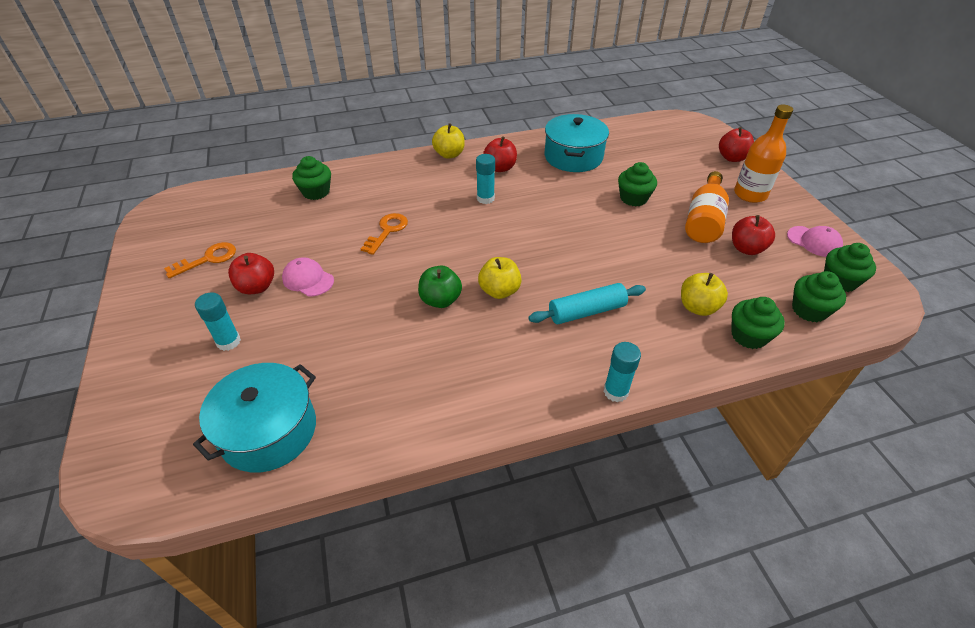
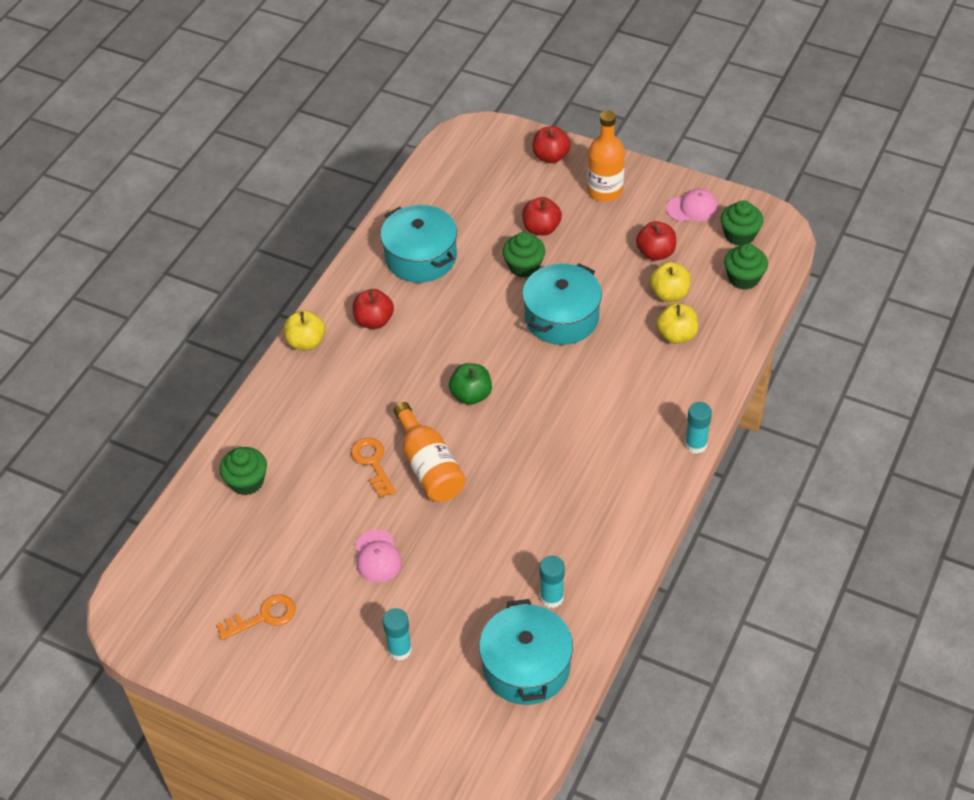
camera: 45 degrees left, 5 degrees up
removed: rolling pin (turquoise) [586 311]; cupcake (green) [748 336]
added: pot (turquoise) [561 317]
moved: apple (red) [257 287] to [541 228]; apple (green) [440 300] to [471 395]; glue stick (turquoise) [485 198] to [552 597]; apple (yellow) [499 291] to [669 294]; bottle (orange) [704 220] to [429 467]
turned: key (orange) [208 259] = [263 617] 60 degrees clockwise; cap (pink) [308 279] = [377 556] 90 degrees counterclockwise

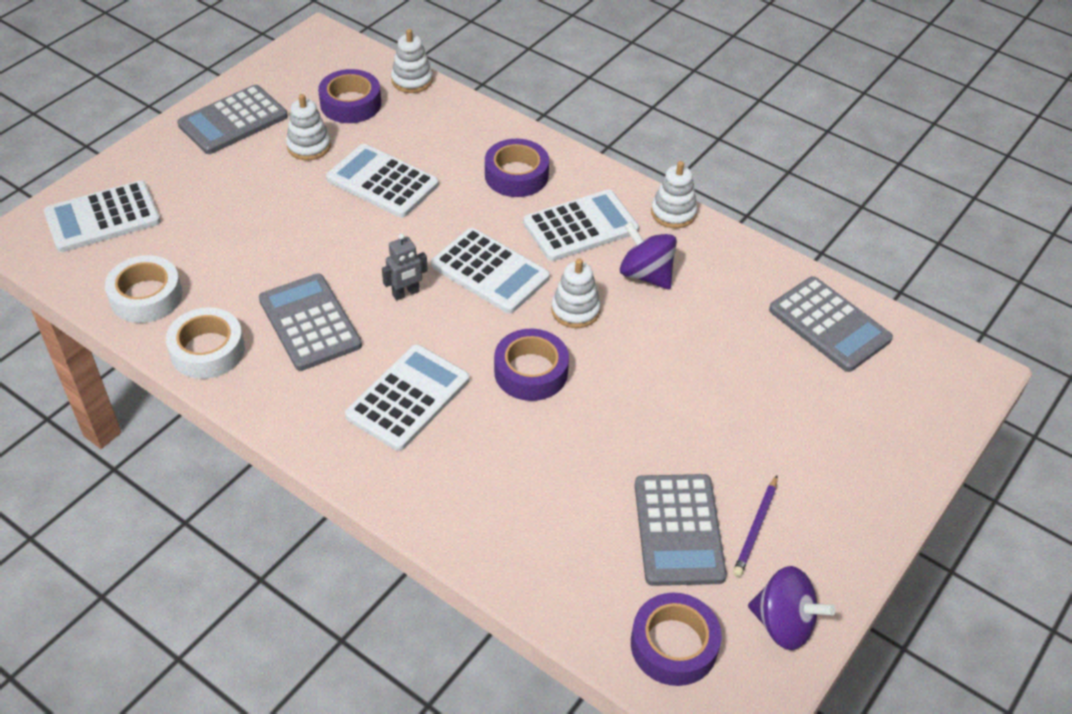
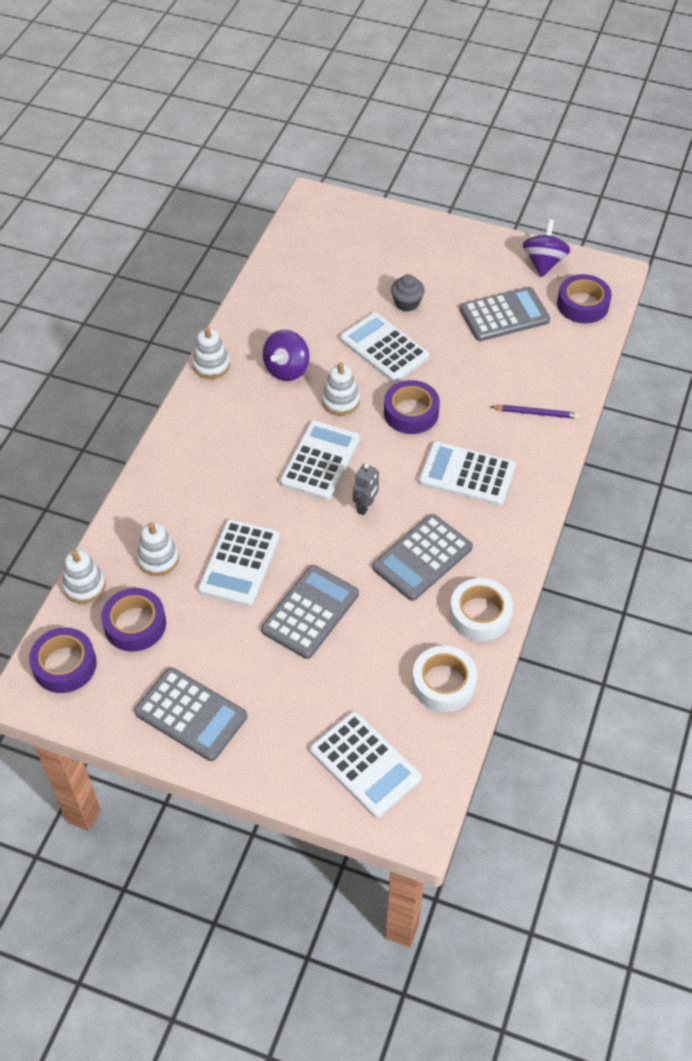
camera: 105 degrees left, 5 degrees up
added: cupcake (grey) [407 303]
moved: stacking toy (white) [309 146] to [158 559]; tape (purple) [516 175] to [64 665]; calculator (white) [580 226] to [384 348]; pencil (purple) [755 528] to [536 413]; calculator (grey) [829 325] to [310 612]
turned: robot (grey) [406 293] = [365 506] 75 degrees clockwise

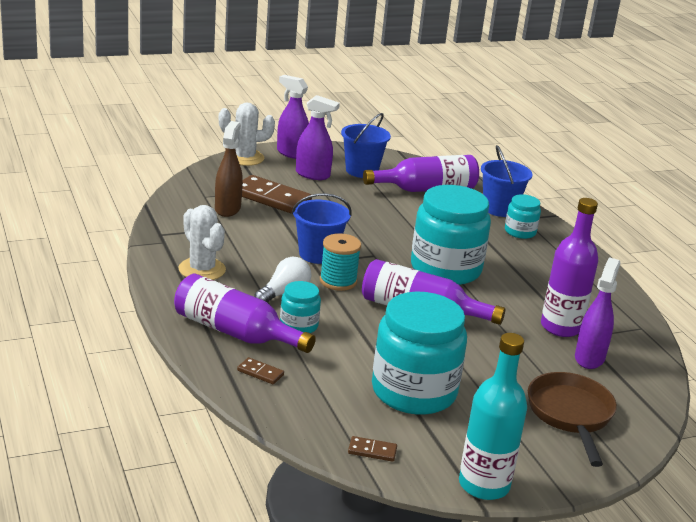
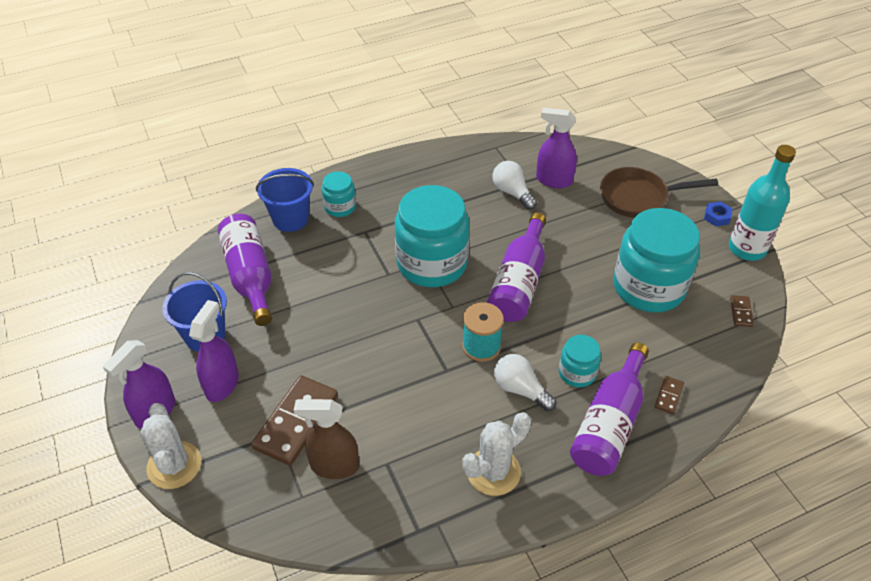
camera: 90 degrees left, 20 degrees up
removed: bucket (blue) [318 254]
added: nut (blue) [717 217]
replaced: bottle (purple) [561 327] to light bulb (white) [512 193]

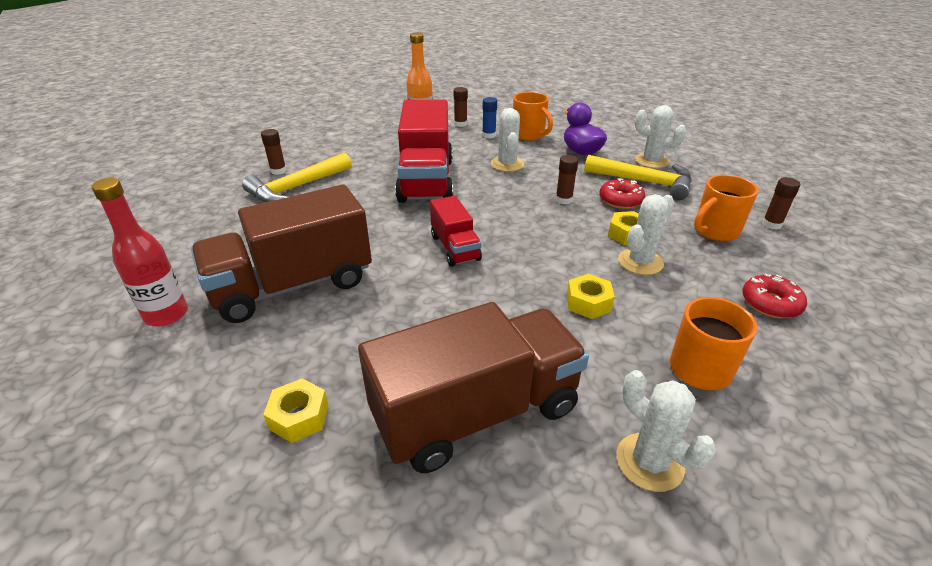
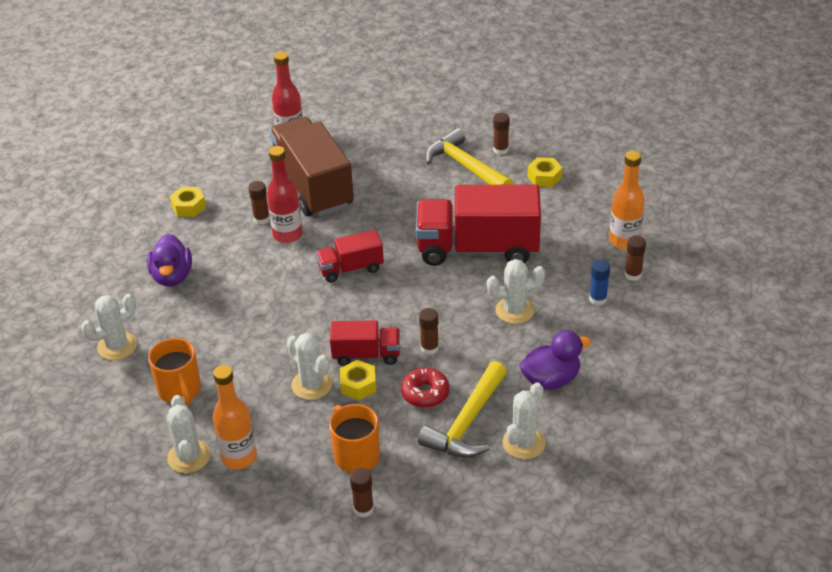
camera: 95 degrees right, 5 degrees up
removed: mug (orange) [529 135]
added: cactus (white) [189 457]; glue stick (brown) [261 219]; bottle (red) [287 235]; truck (red) [366 355]
moved: nut (yellow) [588 303] to [544 177]
replaced: truck (brown) [476 412] to duck (purple) [172 276]; donut (red) [770 303] to bottle (orange) [239 457]

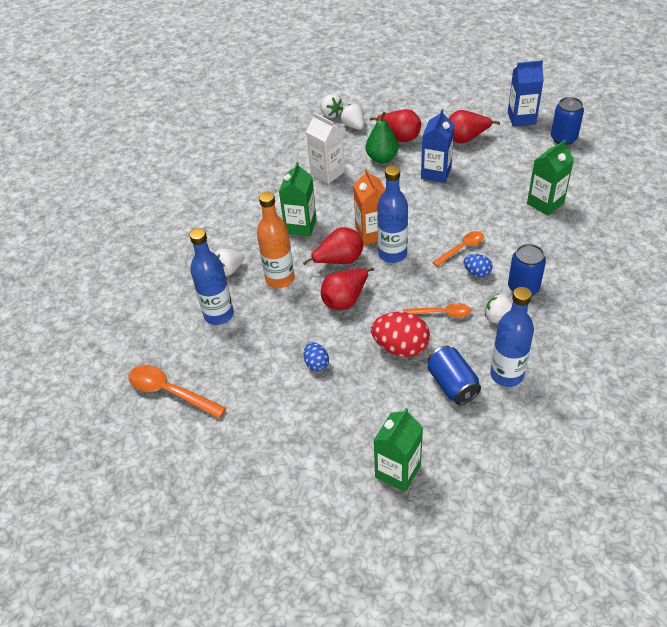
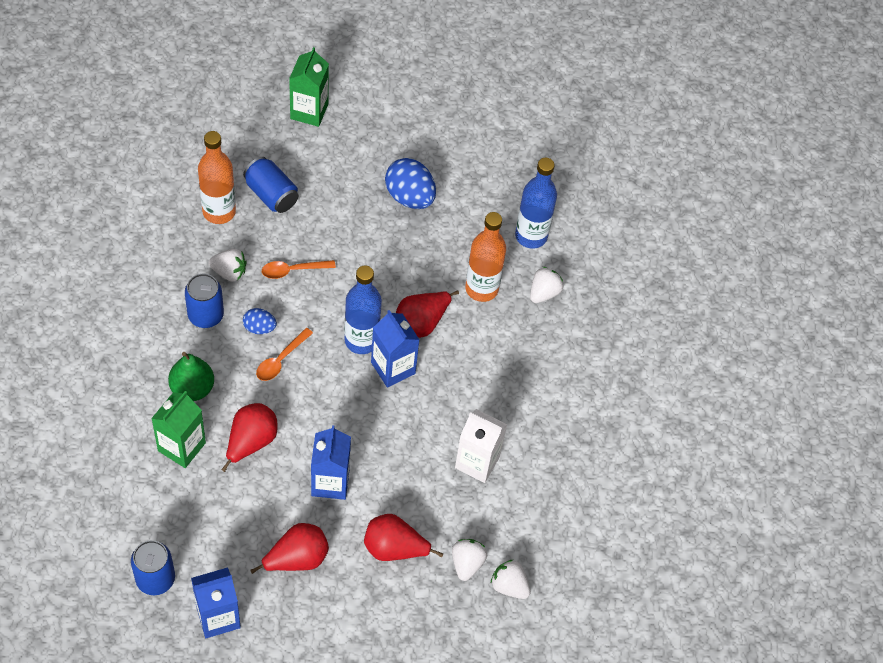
camera: 155 degrees right, 10 degrees up
removed: spoon (orange) [170 392]; carton (green) [300 226]; egg (red) [400 347]
moved: pear (red) [345 299] to [251 442]; pear (green) [382 158] to [192 388]
recoloured: carton (orange) [372 233] to carton (blue) [393 368]; bottle (blue) [506 374] to bottle (orange) [219 211]
turned: strawberry (white) [354 126] = [467 563] 120 degrees counterclockwise
resized: egg (blue) [316 364] = [409 197] x1.83

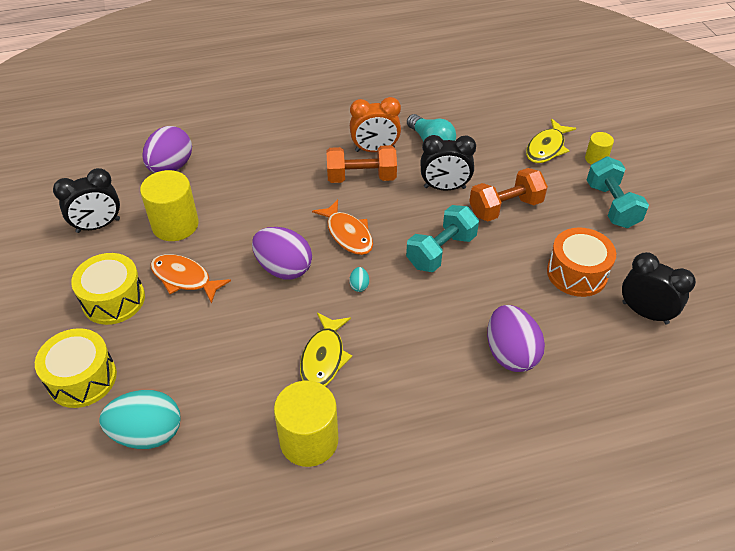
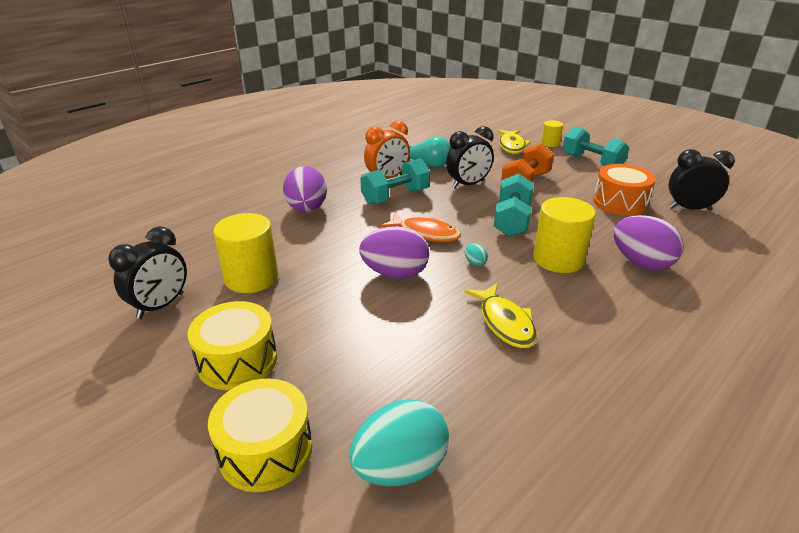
camera: 30 degrees left, 15 degrees down
removed: fish (orange) [184 278]
moved: egg (purple) [171 167] to [307 209]; cylinder (yellow) [309 440] to [558 259]
recoloured: dumbbell (orange) [361 177] to dumbbell (turquoise) [395 197]

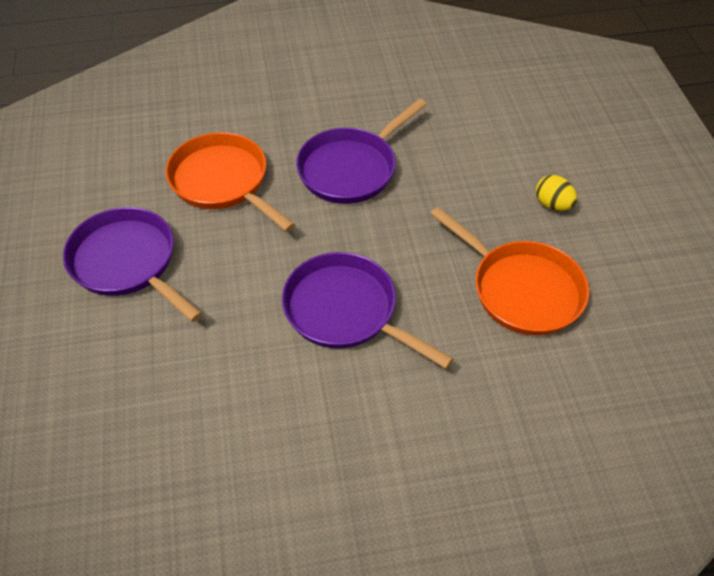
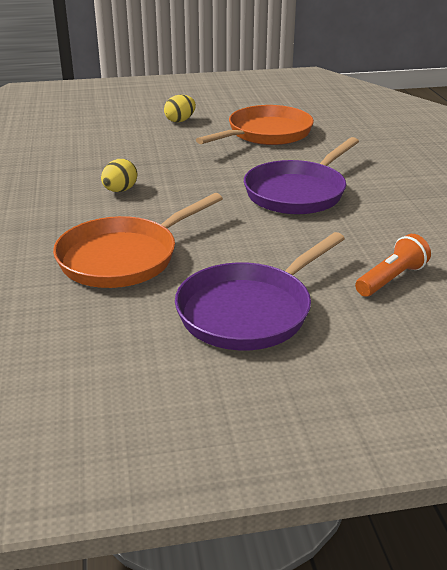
camera: 90 degrees left, 20 degrees down
added: flashlight (orange) [391 279]
replaced: pan (purple) [351 168] to egg (yellow) [120 190]

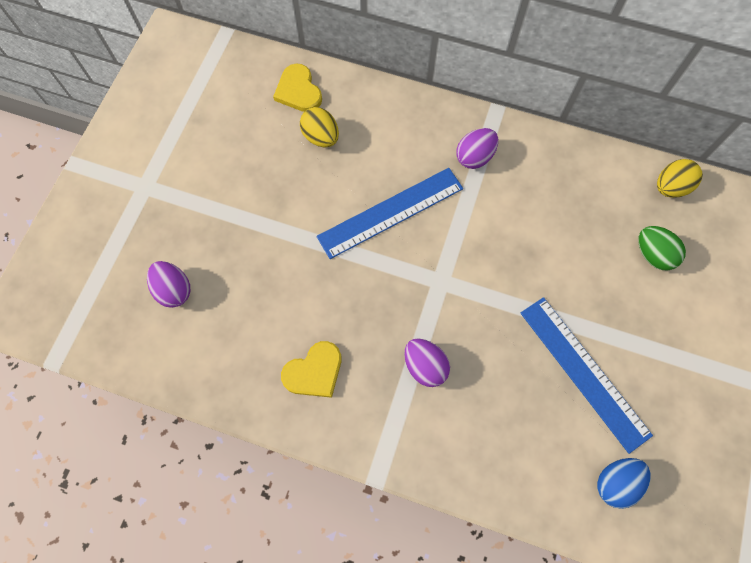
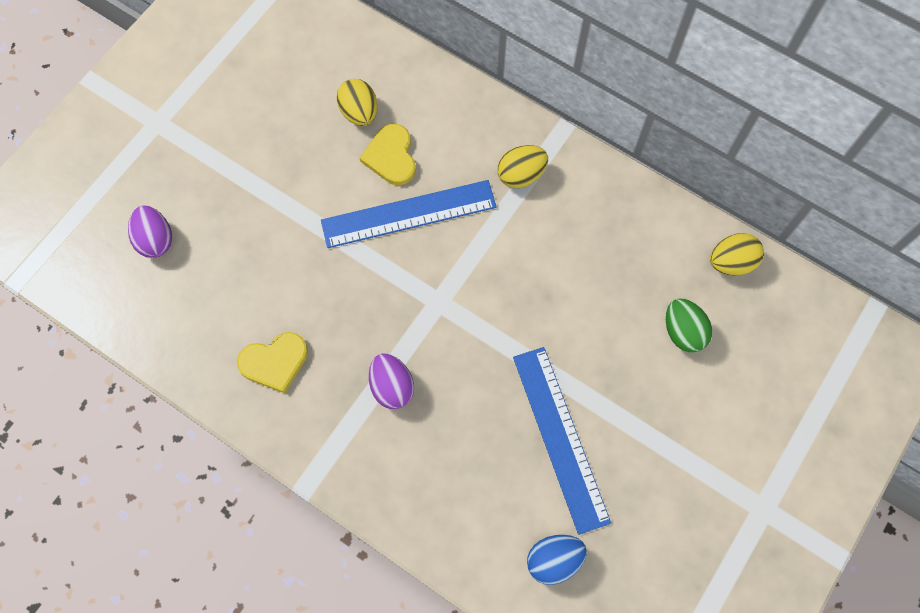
camera: 15 degrees right, 0 degrees up
moved: heart (yellow) [298 91] to [391 156]
recoloured: egg (purple) [474 157] to egg (yellow) [521 175]

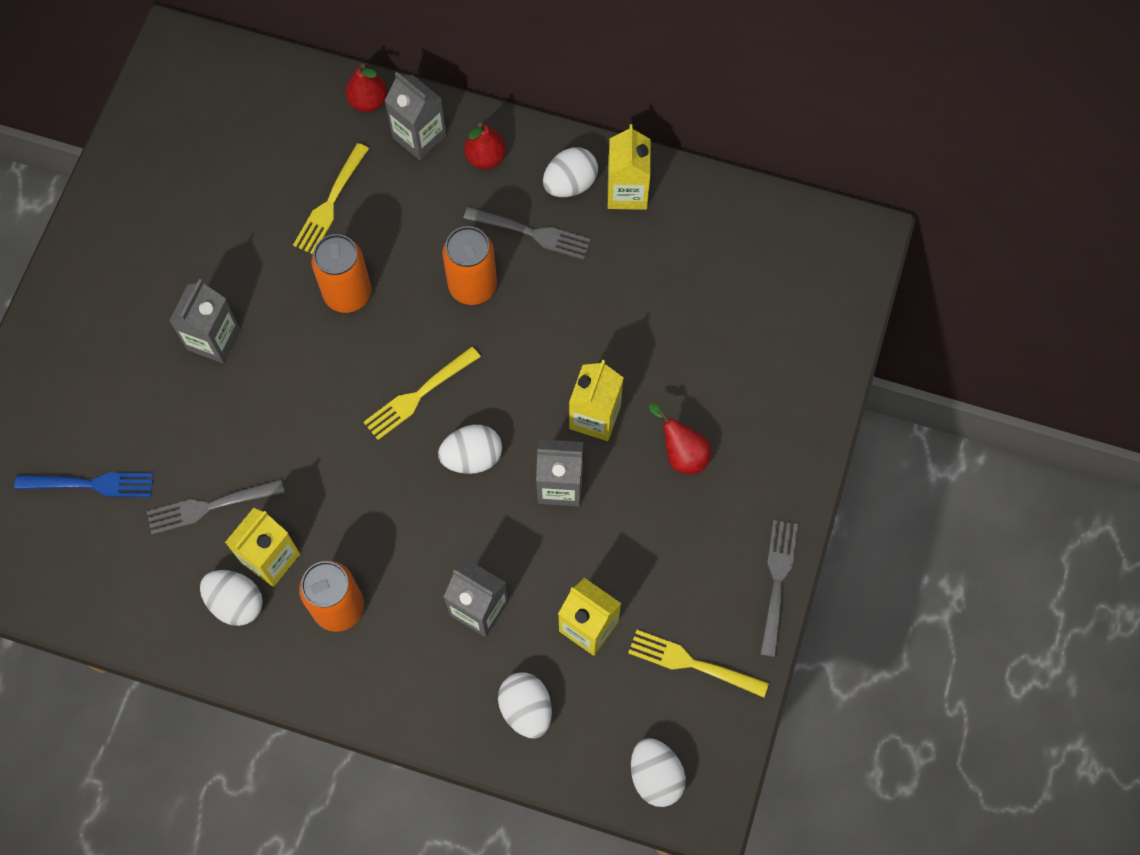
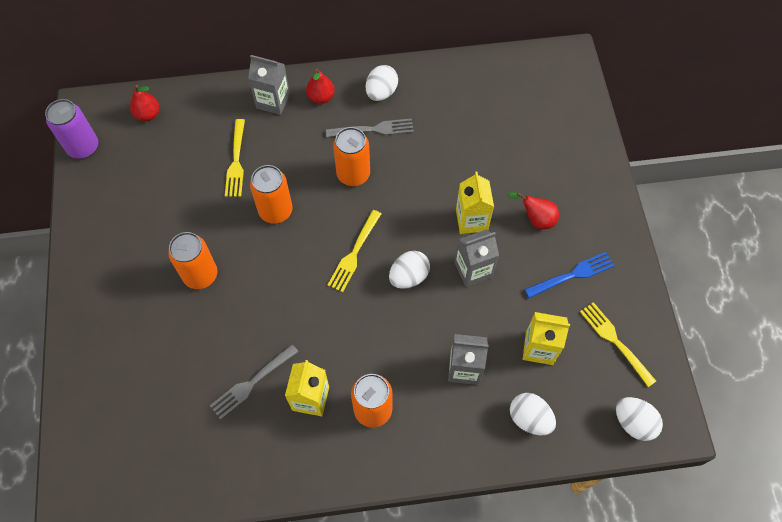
camera: 25 degrees left, 5 degrees down
removed: egg (white) [236 602]; carton (yellow) [627 192]; fork (grey) [777 583]
added: can (purple) [83 147]
moved: fork (blue) [89 484] to [571 275]; pear (red) [368 101] to [148 114]
replaced: carton (grey) [213 339] to can (orange) [200 275]
turned: fork (yellow) [693 663] = [615 341] 60 degrees clockwise

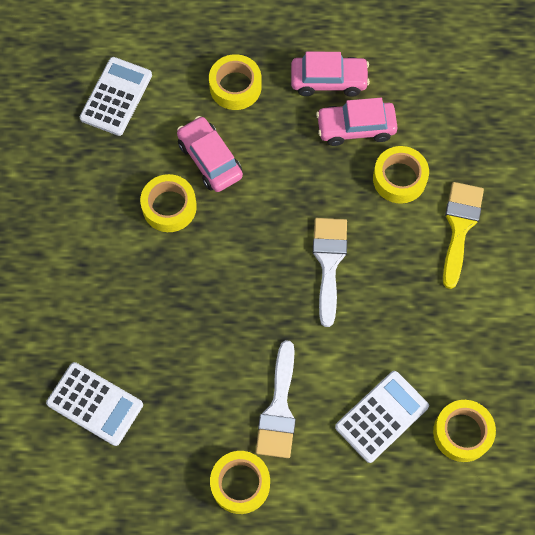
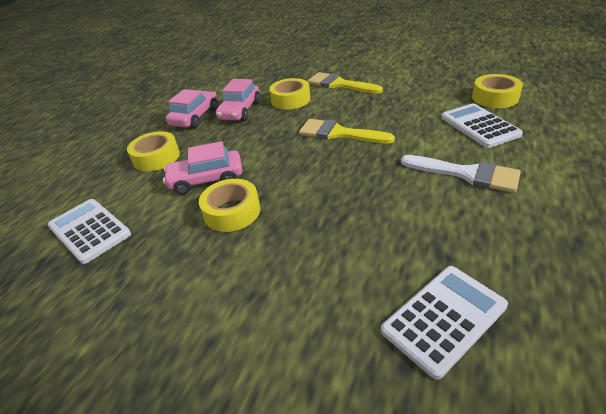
camera: 65 degrees left, 30 degrees down
removed: tape (yellow) [240 484]
recoloured: brush (white) [329 262] to brush (yellow) [338 133]

